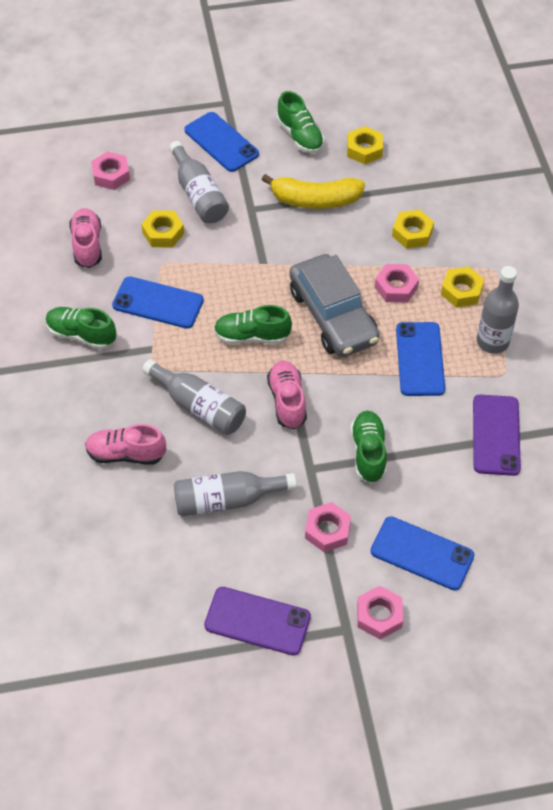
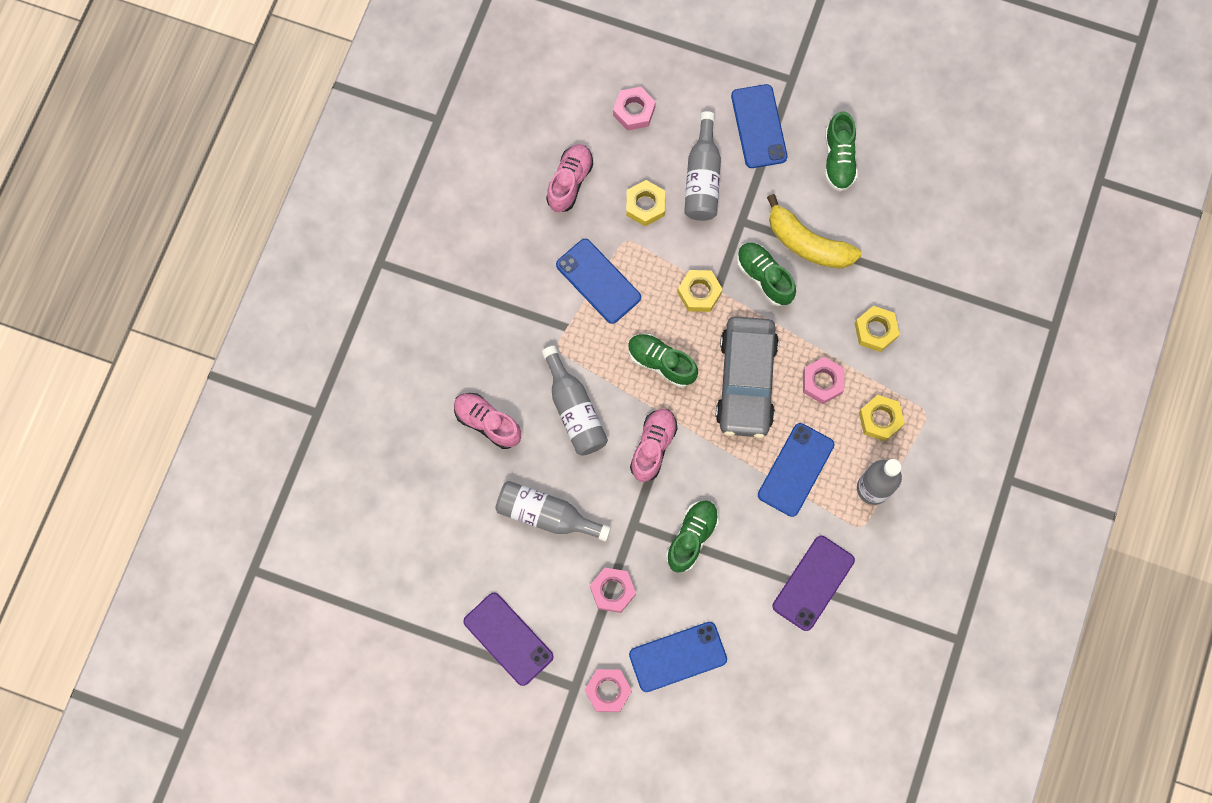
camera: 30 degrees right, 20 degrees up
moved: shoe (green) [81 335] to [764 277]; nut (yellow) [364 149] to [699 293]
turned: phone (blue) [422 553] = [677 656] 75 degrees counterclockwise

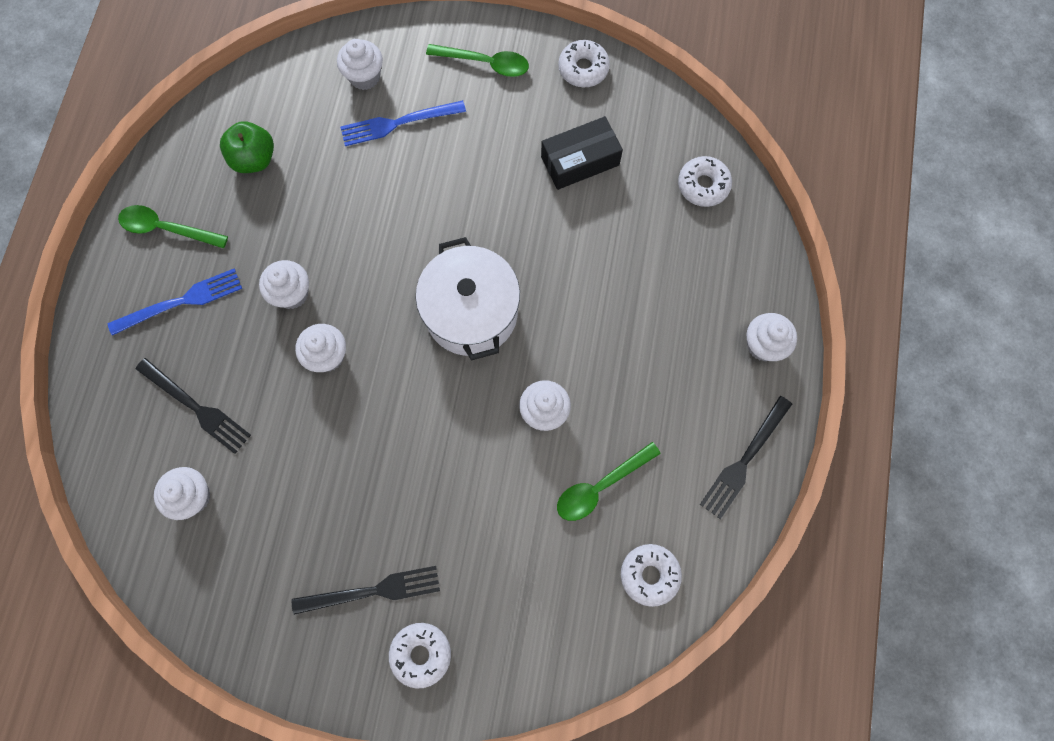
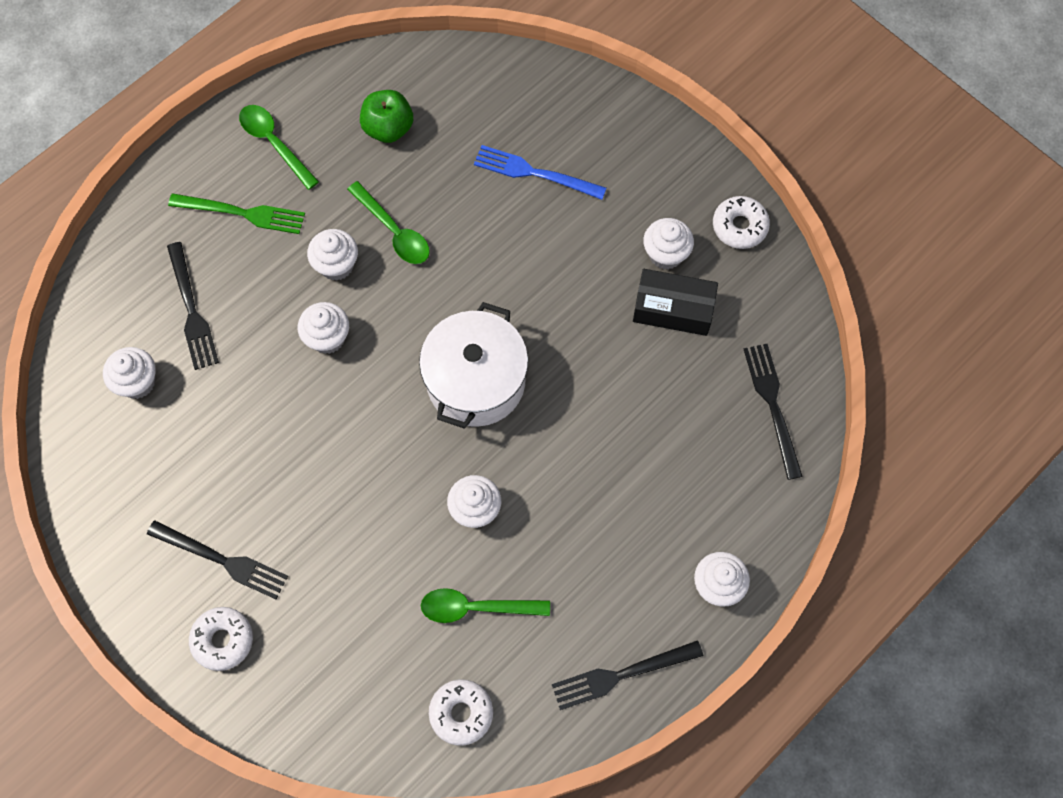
camera: 35 degrees right, 5 degrees down
moved: cupcake (white) [364 77] to [665 254]; spoon (green) [485 63] to [394 231]
replaced: donut (white) [703 185] to fork (black) [772 404]
recoloured: fork (blue) [182 301] to fork (green) [243 213]

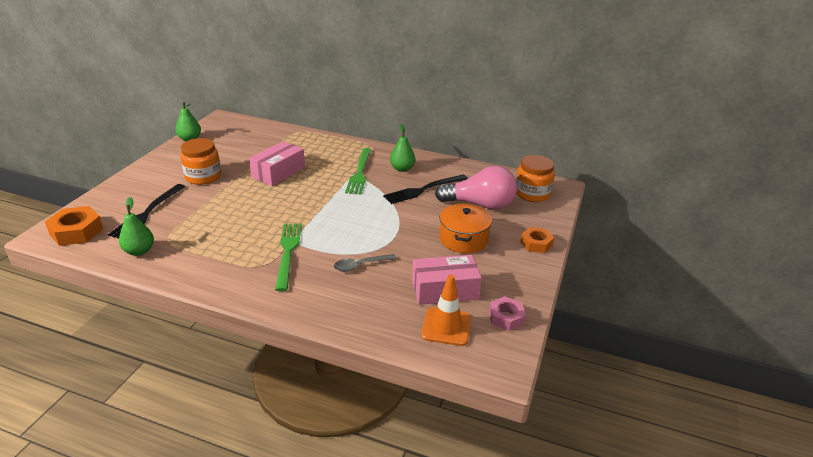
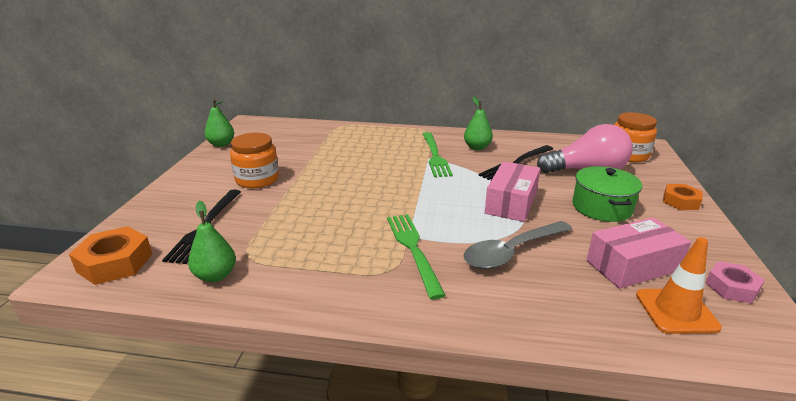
camera: 10 degrees left, 5 degrees down
moved: box (pink) [278 172] to [511 202]
recoloured: pot (orange) [463 239] to pot (green) [602 207]
resized: spoon (grey) [360 265] = [512 252] x1.69

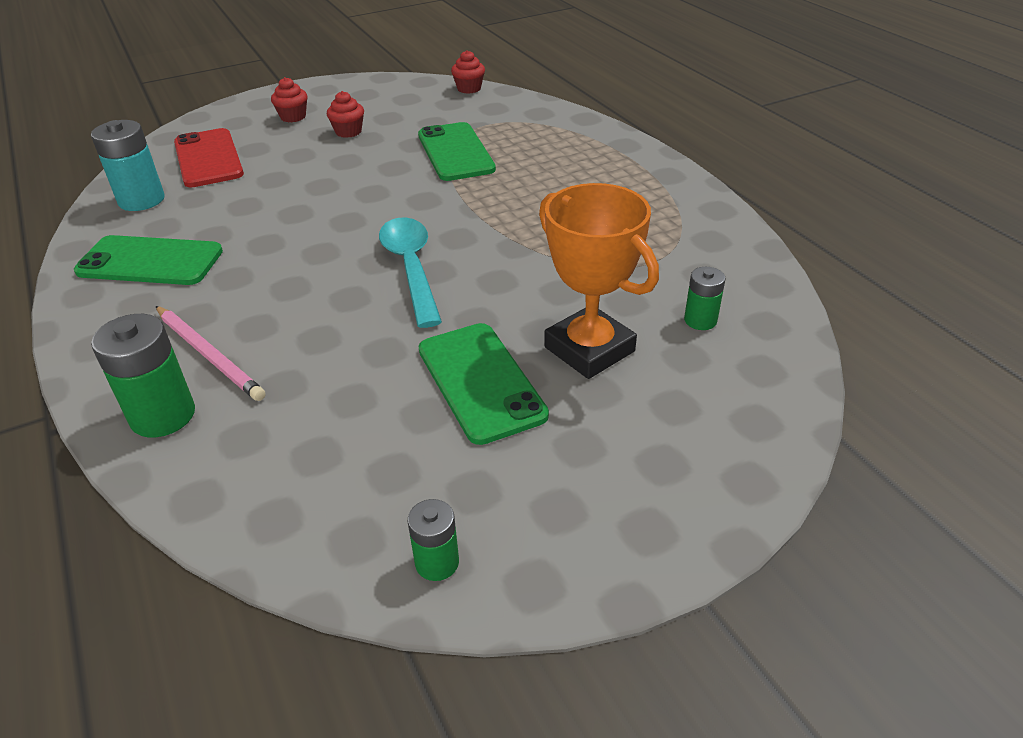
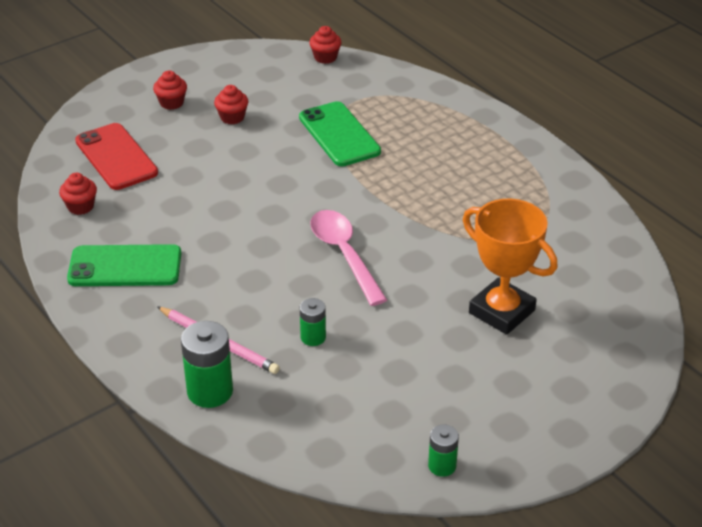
camera: 10 degrees left, 0 degrees up
removed: phone (green) [480 382]
moved: battery (green) [700 320] to [313 337]
replaced: battery (turquoise) [141 200] to cupcake (red) [80 206]
recoloured: spoon (turquoise) [411 268] to spoon (pink) [344 255]

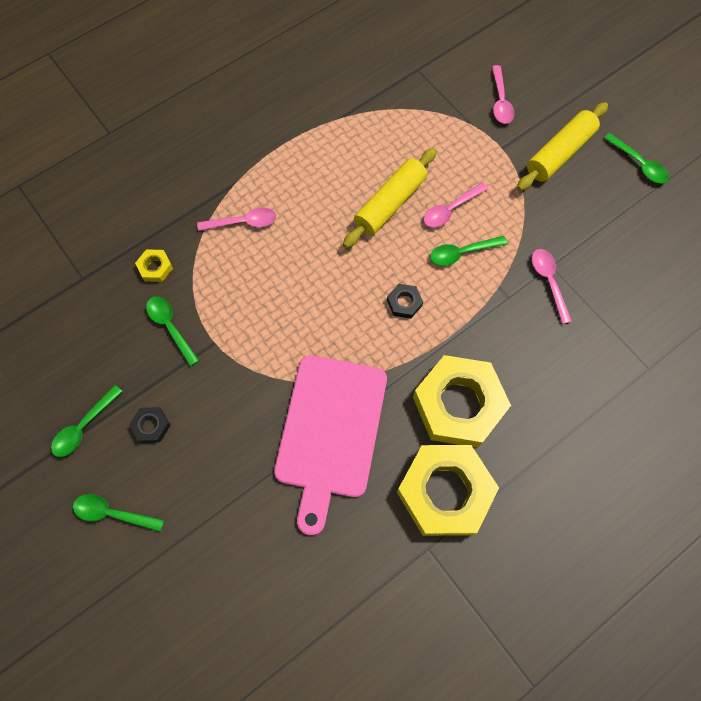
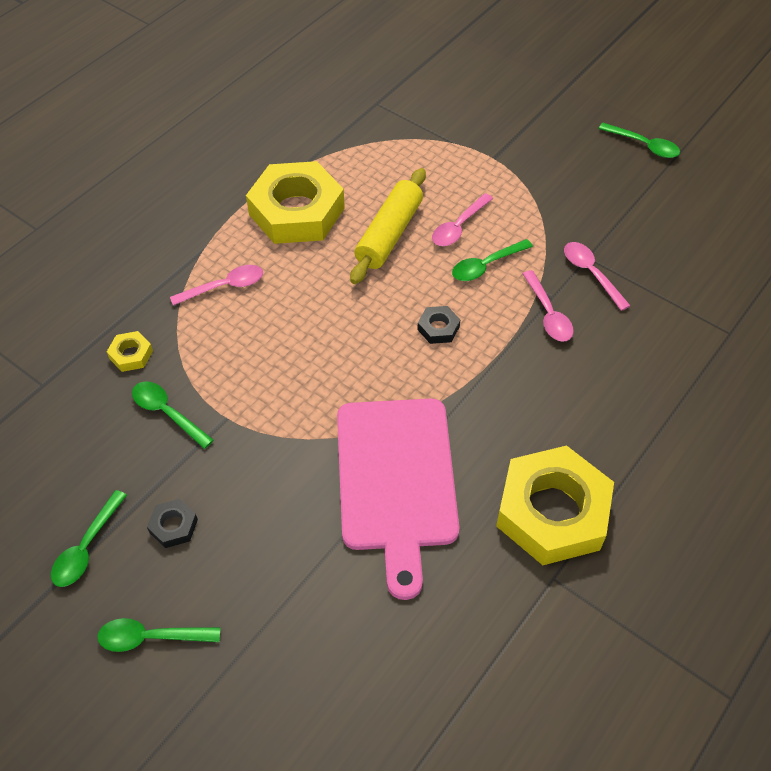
camera: 15 degrees left, 15 degrees down
removed: rolling pin (yellow) [559 153]
moved: nut (yellow) [458 404] to [296 211]; spoon (pink) [500 101] to [548 314]

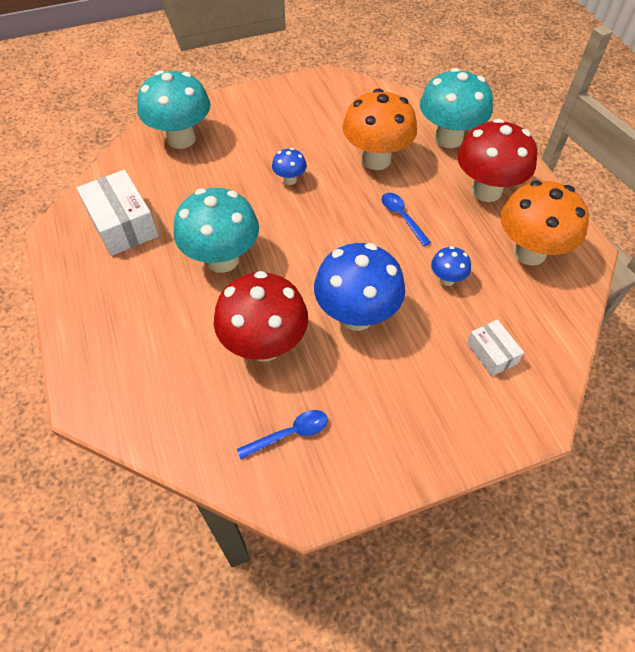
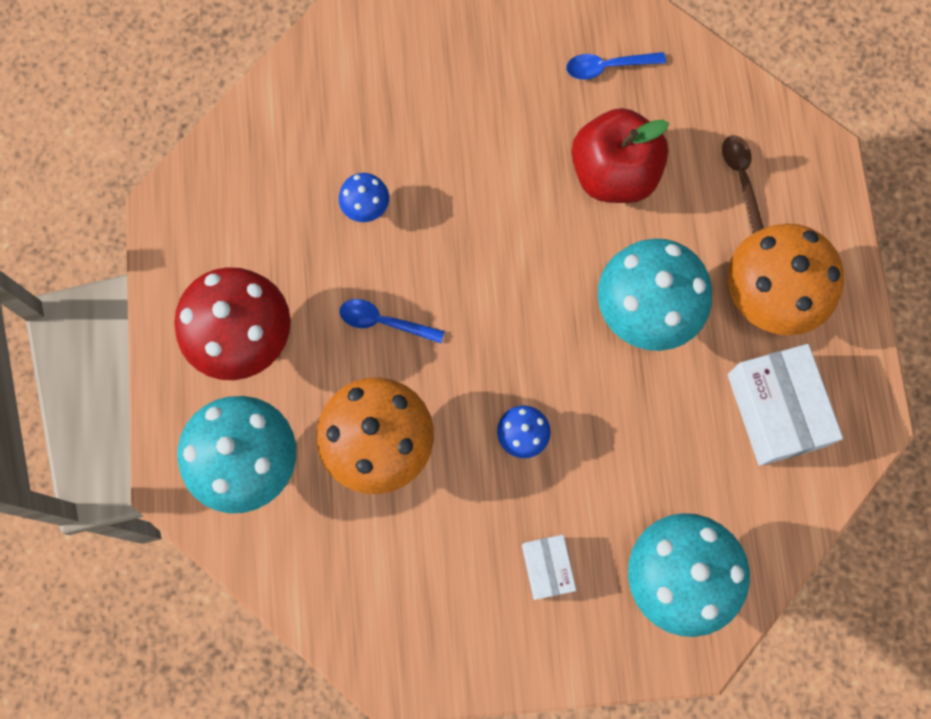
camera: 165 degrees left, 20 degrees up
removed: mushroom (blue) [356 315]
added: spoon (brown) [741 178]
moved: box (white) [492 353] to [547 568]; mushroom (orange) [529 252] to [767 298]
replaced: mushroom (red) [264 345] to apple (red) [613 174]
turned: spoon (blue) [402 217] = [384 322] 120 degrees clockwise

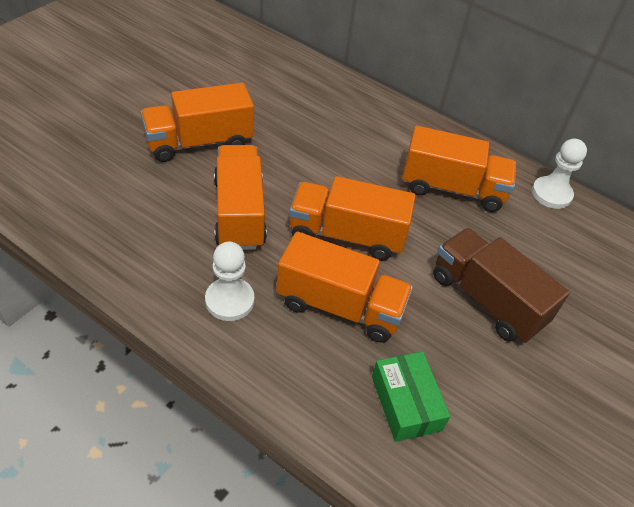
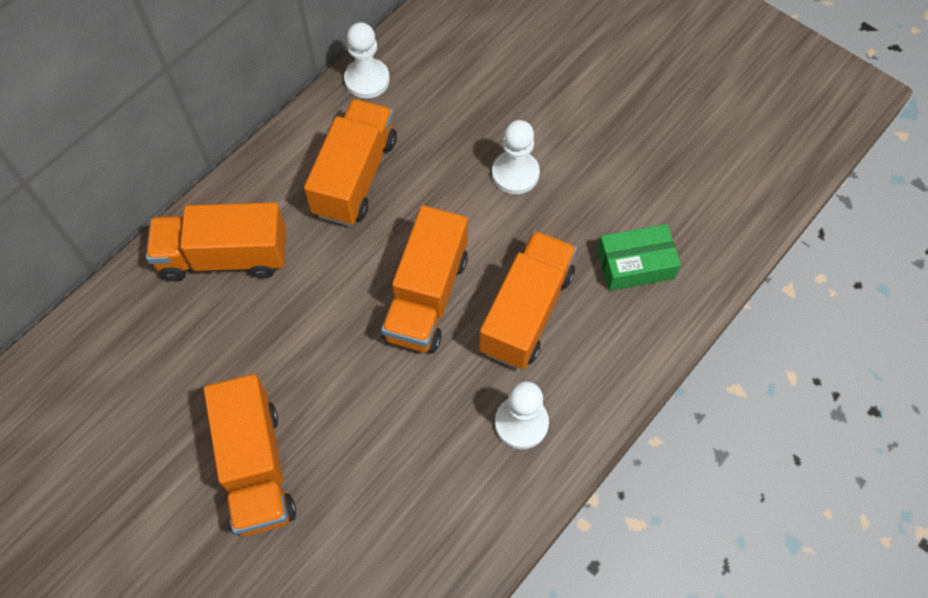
camera: 80 degrees left, 15 degrees up
moved: truck (orange) [239 213] to [224 257]
replaced: truck (brown) [486 300] to pawn (white) [515 174]

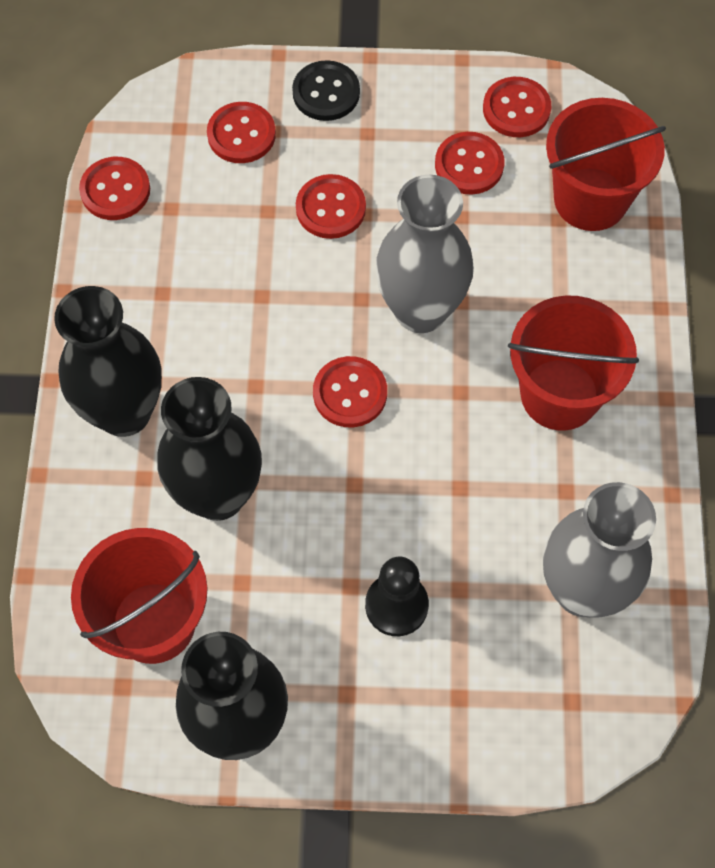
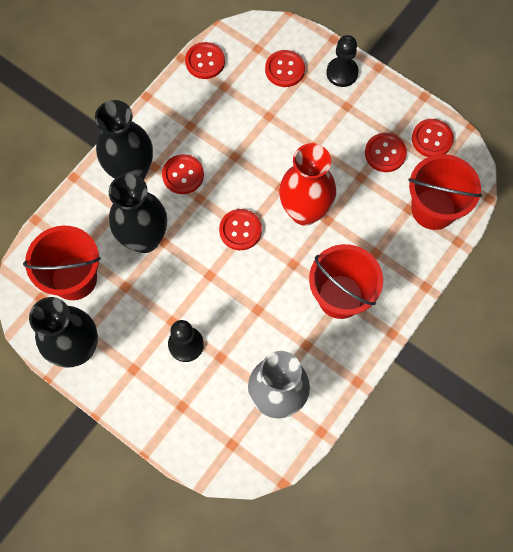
camera: 35 degrees right, 5 degrees up
moved: button (red) [330 208] to [183 175]
replaced: button (black) [326 93] to pawn (black) [342 73]
recoloured: vase (grey) [420 310] to vase (red) [304 211]

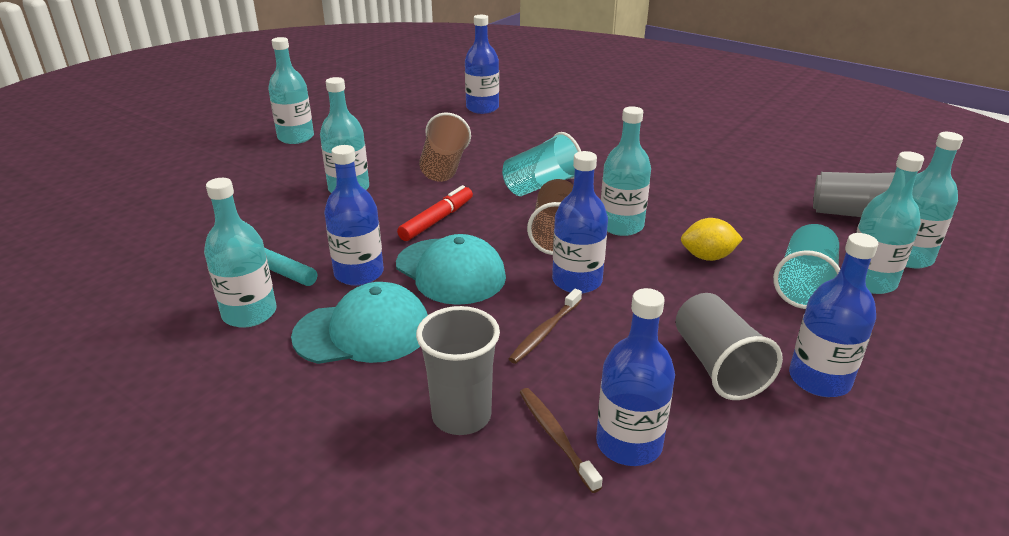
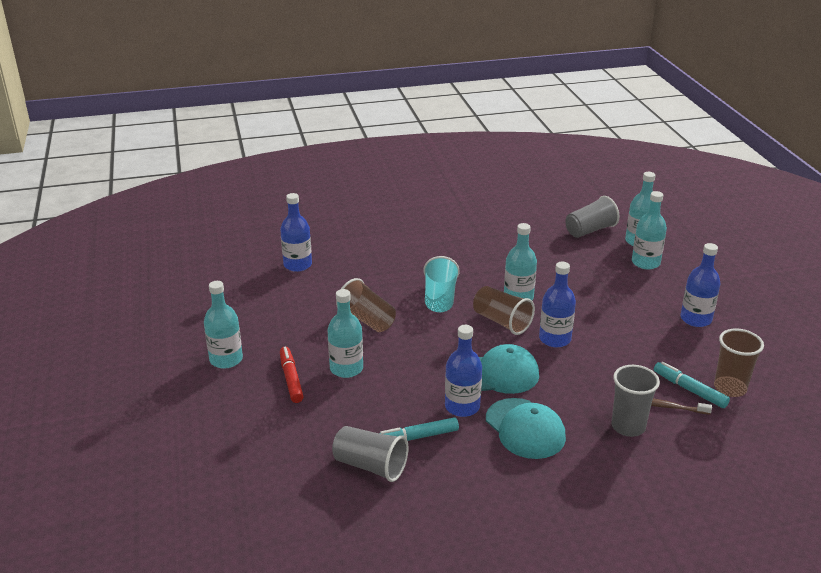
camera: 50 degrees left, 0 degrees up
removed: bottle (turquoise) [249 313]; toothbrush (brown) [545 331]; lemon (yellow) [707 257]; cup (turquoise) [804 285]
added: cup (brown) [730 388]
moved: marker (red) [437 220] to [291 379]; cup (grey) [718 366] to [370 466]
replaced: bottle (blue) [629 444] to marker (turquoise) [689 390]
turned: cap (turquoise) [363 331] = [525 428] 120 degrees clockwise

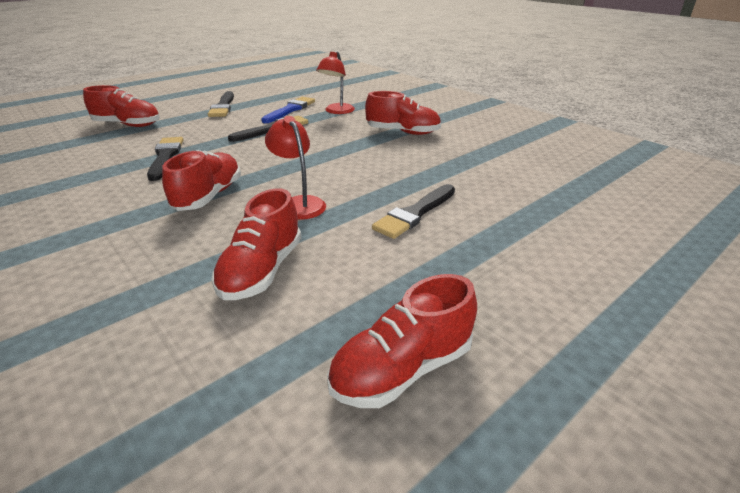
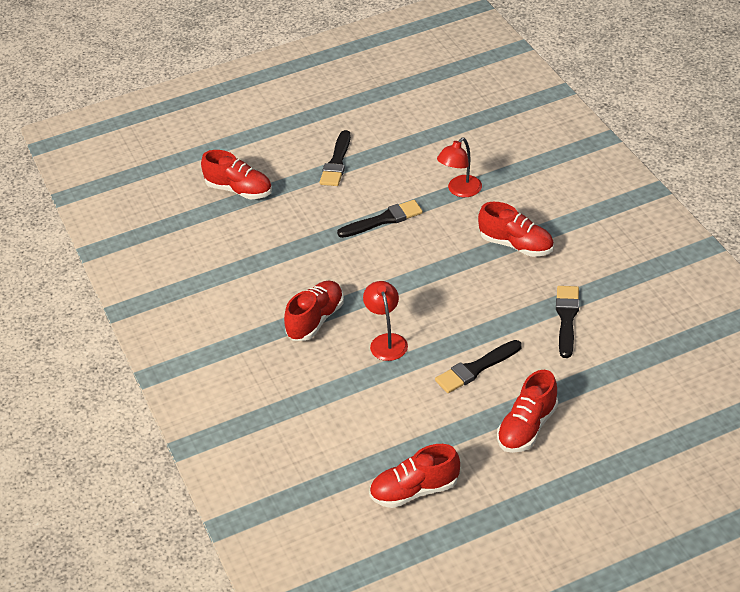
camera: 20 degrees right, 10 degrees up
removed: brush (blue) [290 110]
moved: brush (black) [165 157] to [567 318]; shoe (red) [262 270] to [527 427]

